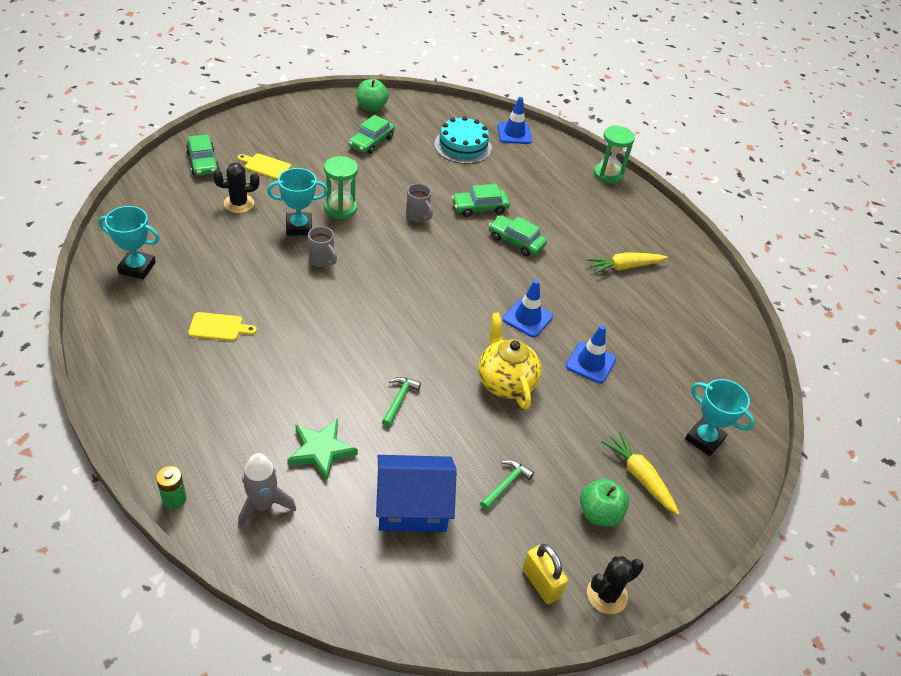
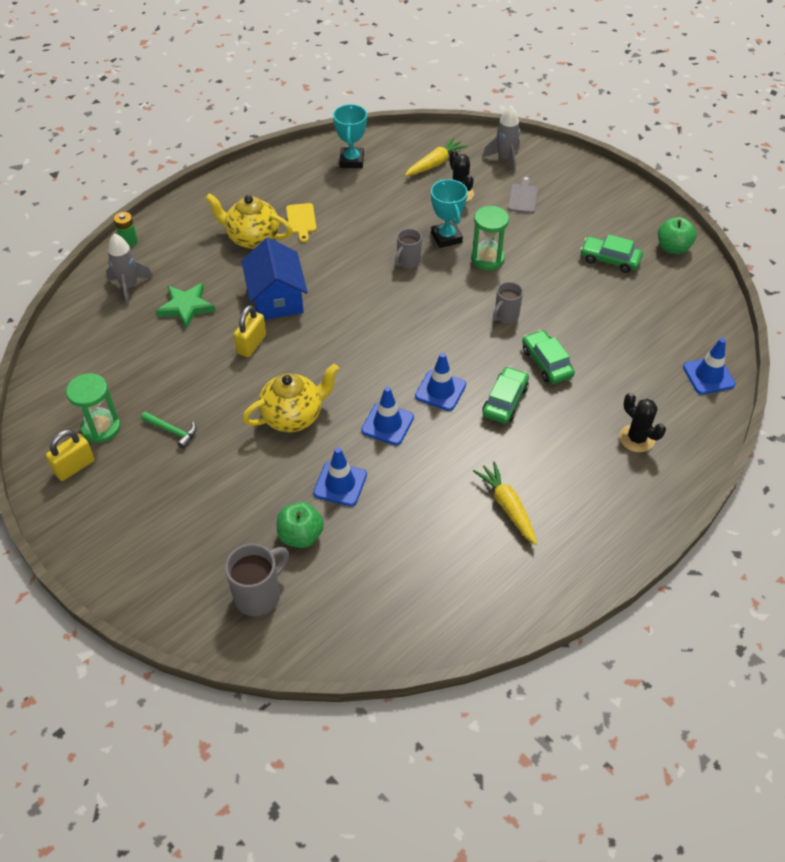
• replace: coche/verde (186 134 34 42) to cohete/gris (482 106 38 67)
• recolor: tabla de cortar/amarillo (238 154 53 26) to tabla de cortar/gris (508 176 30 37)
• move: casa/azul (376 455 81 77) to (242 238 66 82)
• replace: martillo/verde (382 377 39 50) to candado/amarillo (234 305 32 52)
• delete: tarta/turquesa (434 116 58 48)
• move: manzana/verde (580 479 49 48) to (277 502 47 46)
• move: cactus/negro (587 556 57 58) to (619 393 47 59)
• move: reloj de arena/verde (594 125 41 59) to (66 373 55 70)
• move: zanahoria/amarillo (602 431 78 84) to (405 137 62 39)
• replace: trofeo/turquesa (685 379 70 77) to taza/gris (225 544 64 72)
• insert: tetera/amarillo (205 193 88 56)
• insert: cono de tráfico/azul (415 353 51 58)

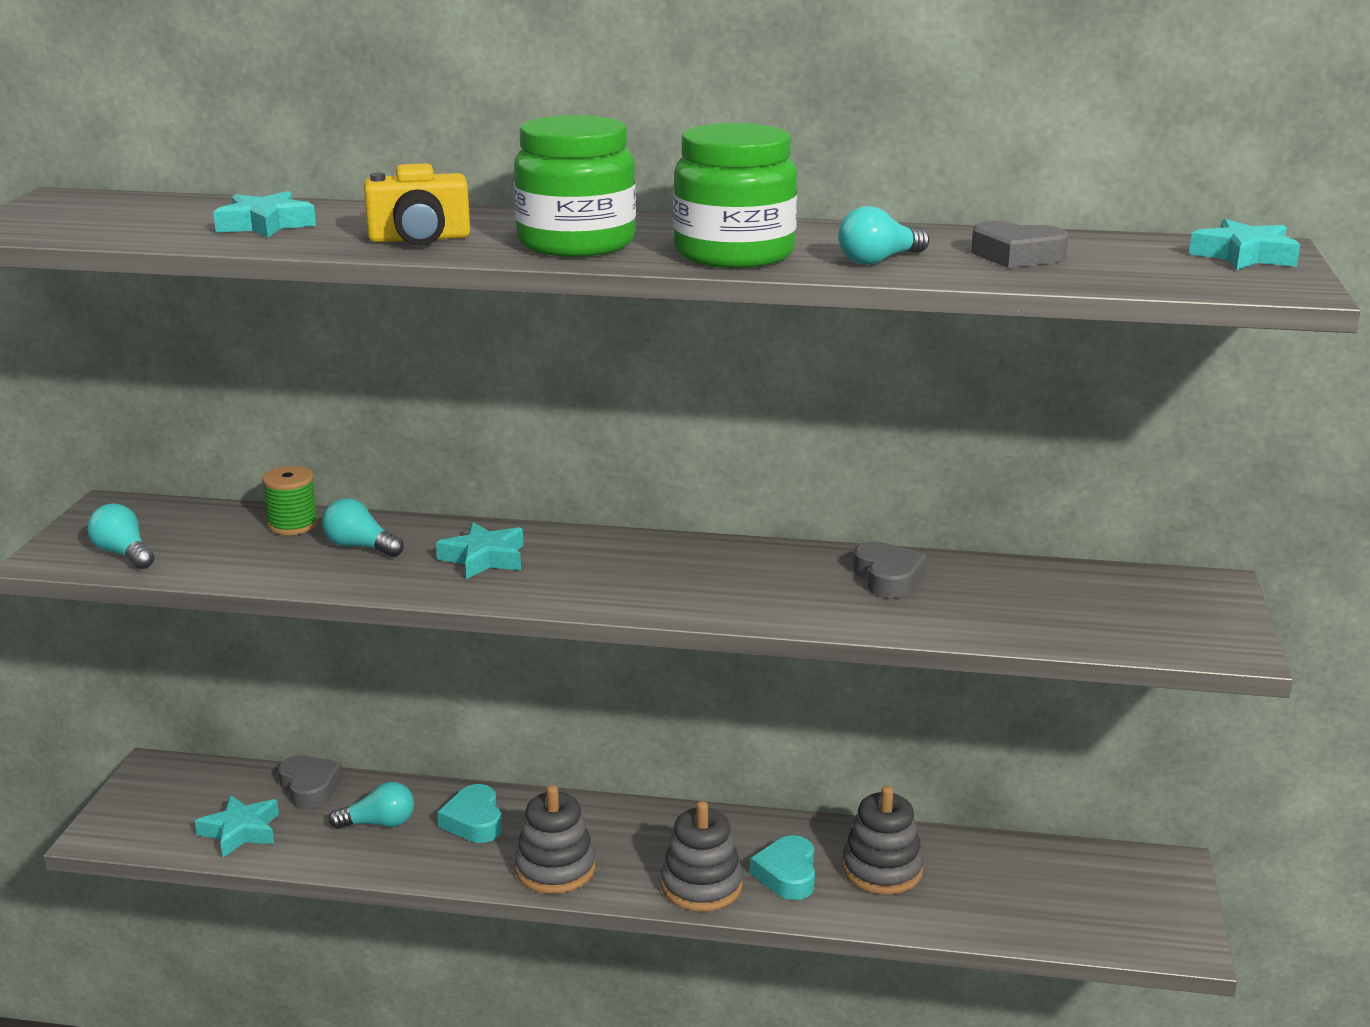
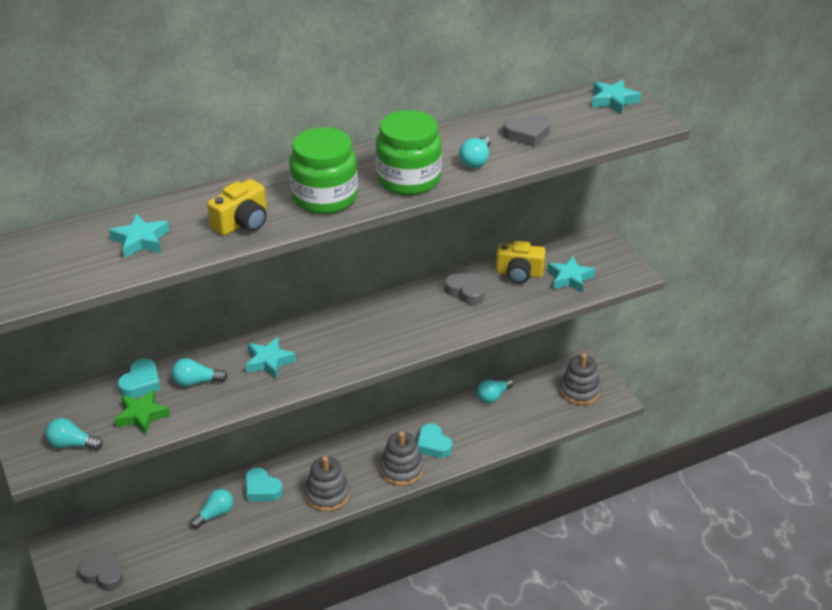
• move: estrella/turquesa (195 795 84 62) to (548 256 47 37)
• replace: carrete/verde (262 466 56 69) to corazón/turquesa (118 358 43 40)
• move: corazón/gris (278 755 65 54) to (79 552 44 39)
• move: juguete apilable/gris (842 786 82 108) to (560 353 41 52)
• insert: estrella/verde (114 389 56 46)
• insert: bombilla/turquesa (477 378 37 25)
• insert: cámara/amarillo (496 241 50 43)

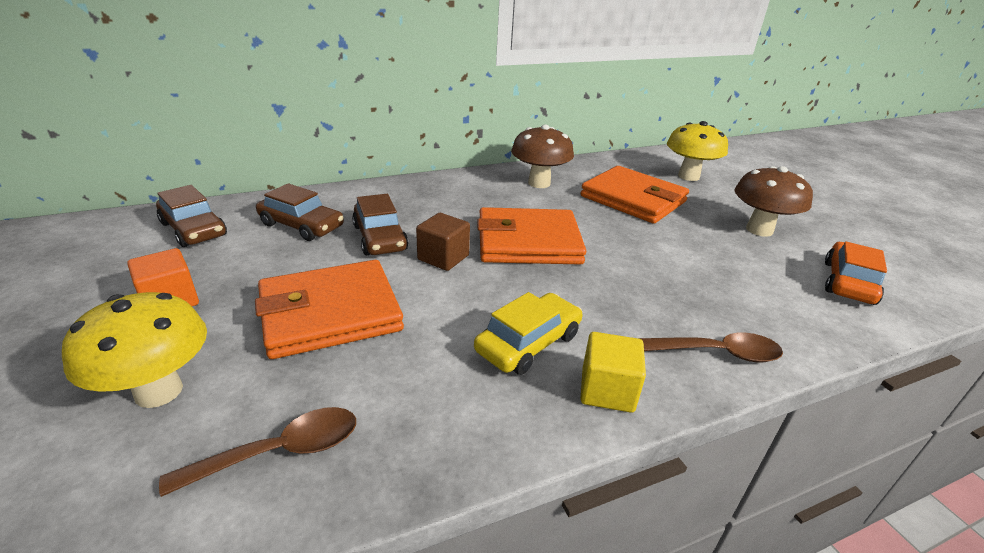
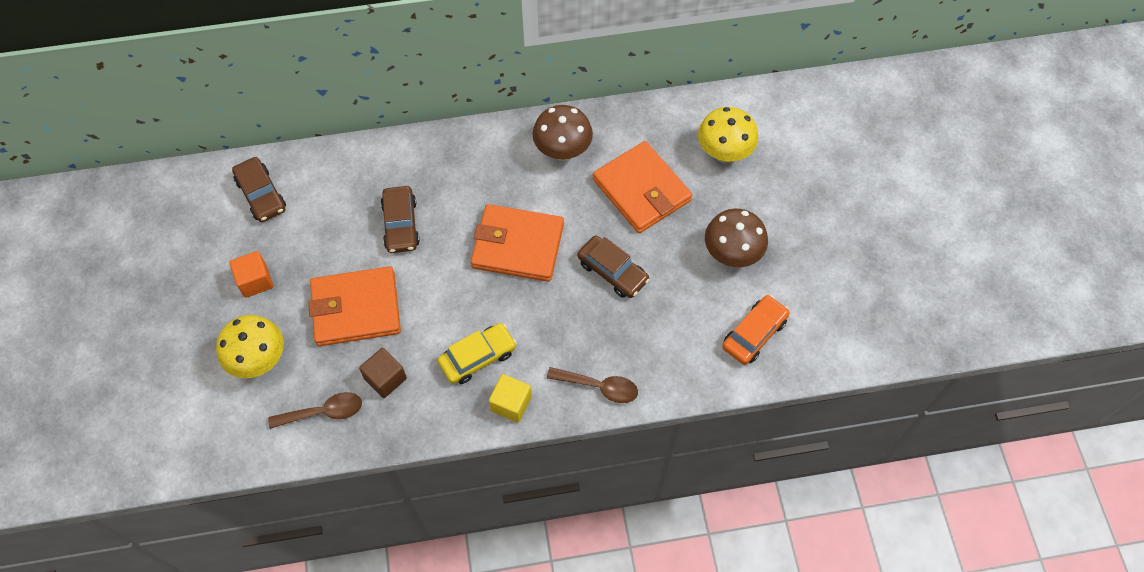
• move: coche/marrón (256 183 88 58) to (577 235 73 63)
• move: cubo/marrón (416 213 54 58) to (359 348 48 50)

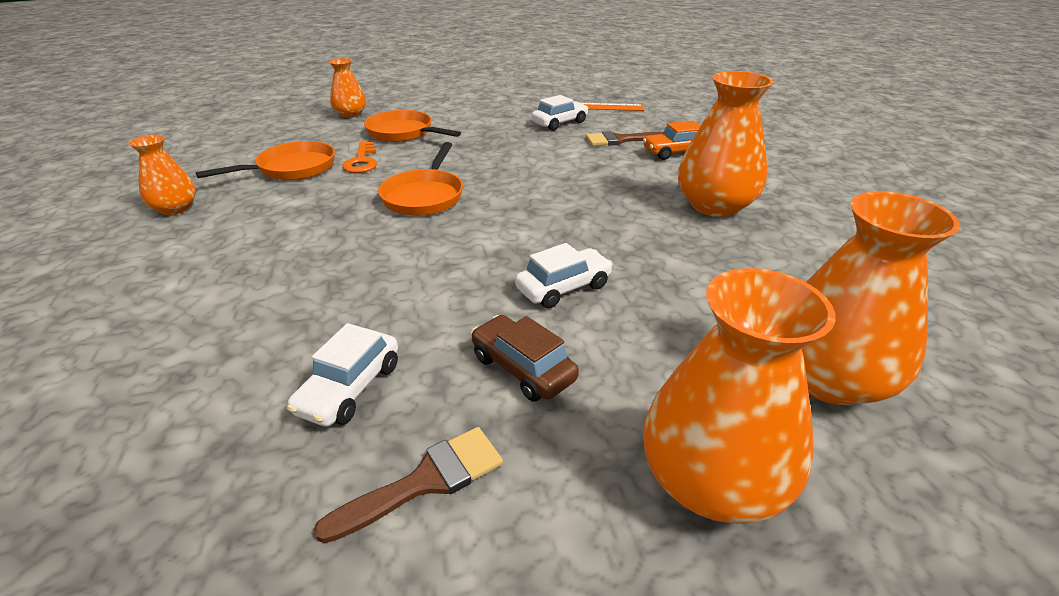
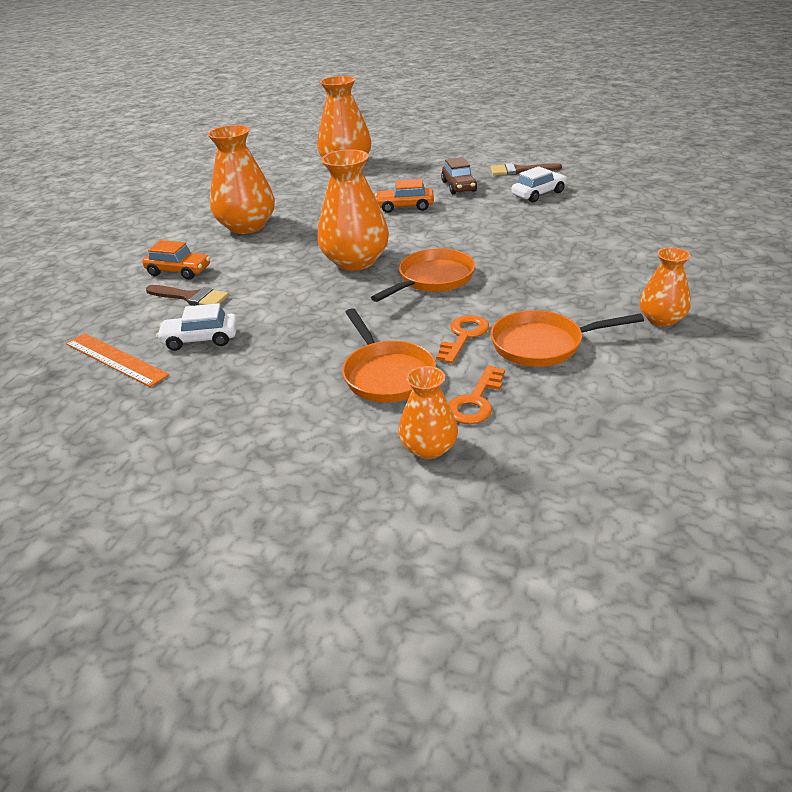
• recolor: coche/blanco (515 243 98 65) to coche/naranja (375 179 59 34)
• move: florero/naranja (643 268 193 256) to (317 149 72 122)
• insert: llave/naranja (449 365 56 59)

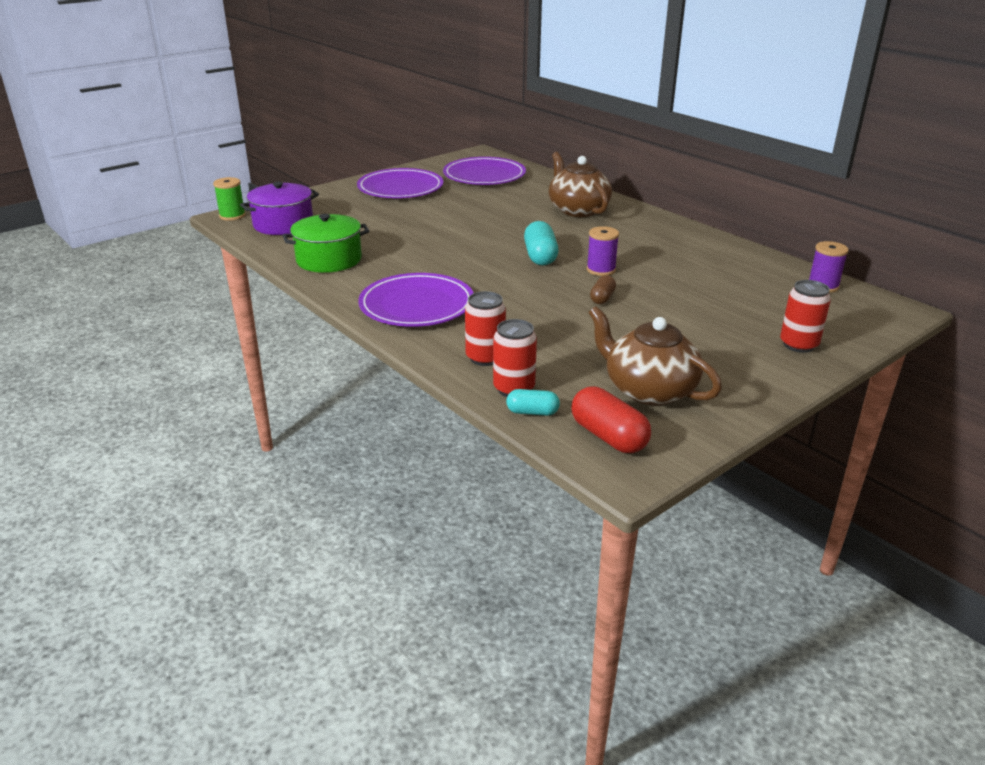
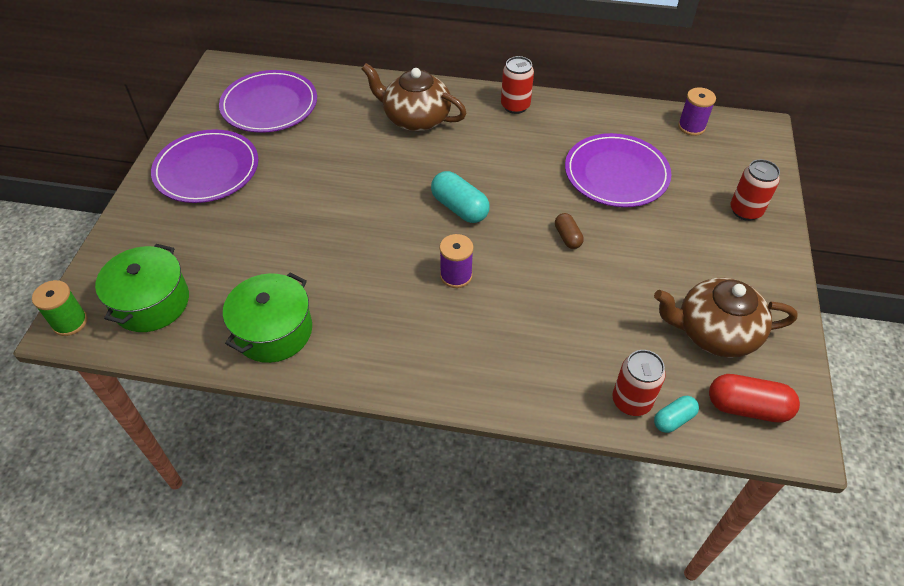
• recolor: olla/morado (240 182 79 53) to olla/verde (95 244 94 88)
• move: plato/morado (358 273 115 54) to (565 133 107 74)
• move: lata/rojo (465 291 41 75) to (501 56 33 58)
• move: carrete/morado (587 226 32 50) to (440 234 33 54)

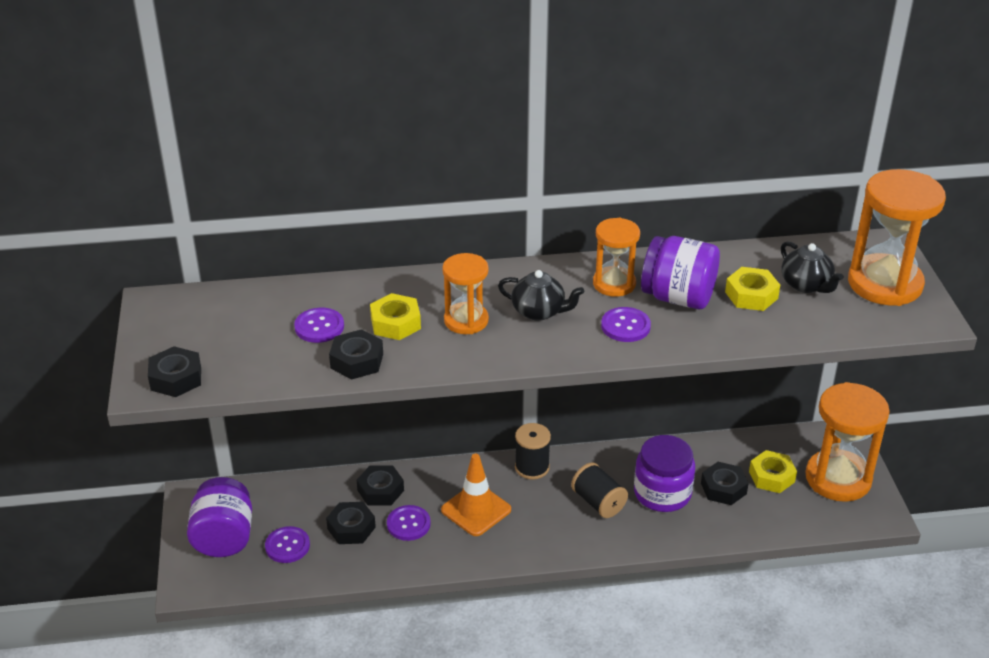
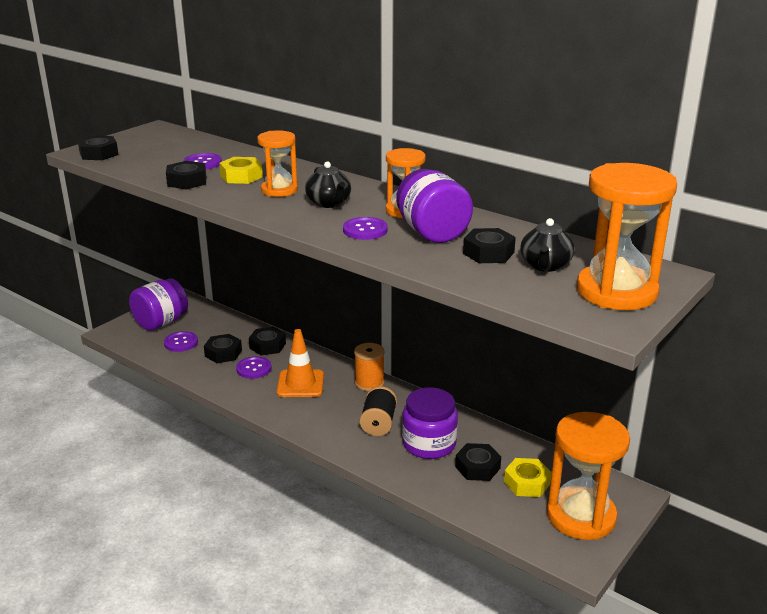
• recolor: carrete/negro (515 423 36 57) to carrete/naranja (354 343 30 48)
• recolor: tuerca/amarillo (725 267 55 44) to tuerca/negro (463 228 53 35)

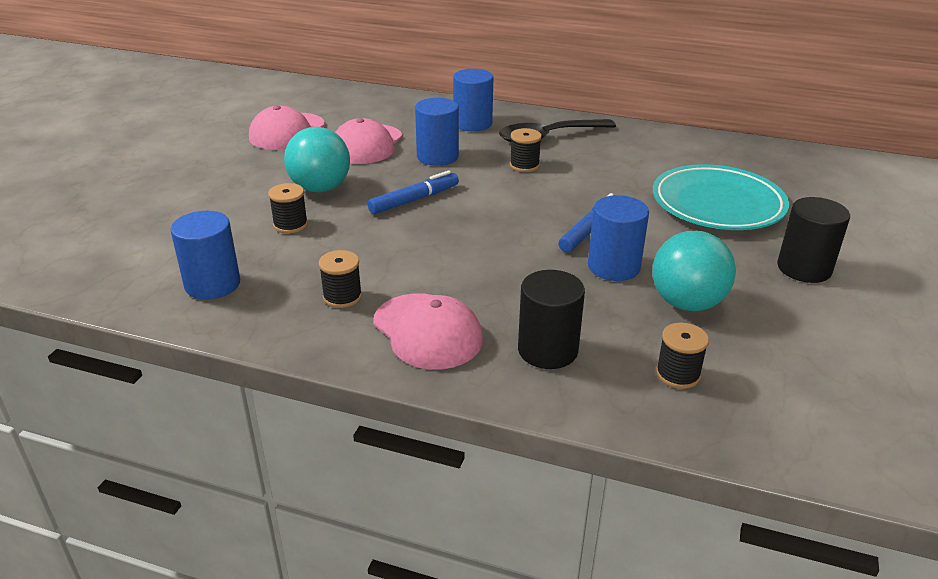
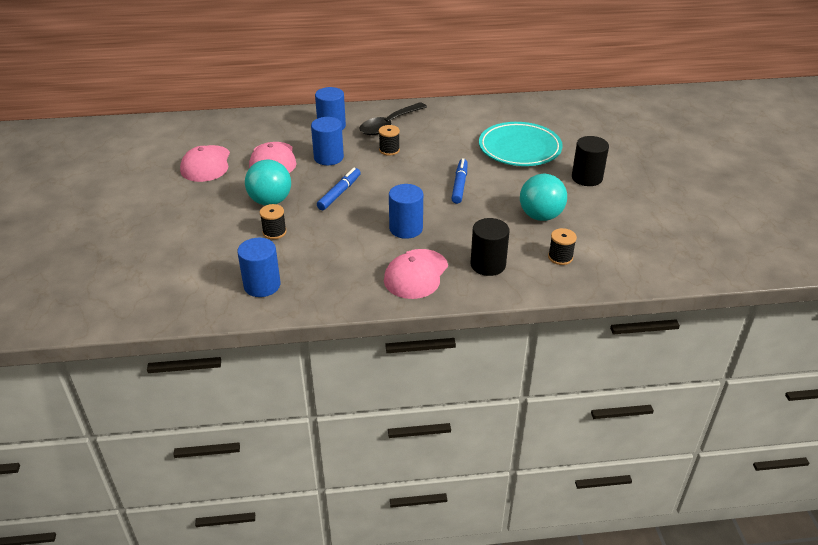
• delete: carrete/negro (319 250 43 58)
• rotate: gorra/rosa (373 293 110 76) = (384 249 64 50) 90 degrees clockwise
• move: cilindro/azul (588 195 61 86) to (389 184 34 55)

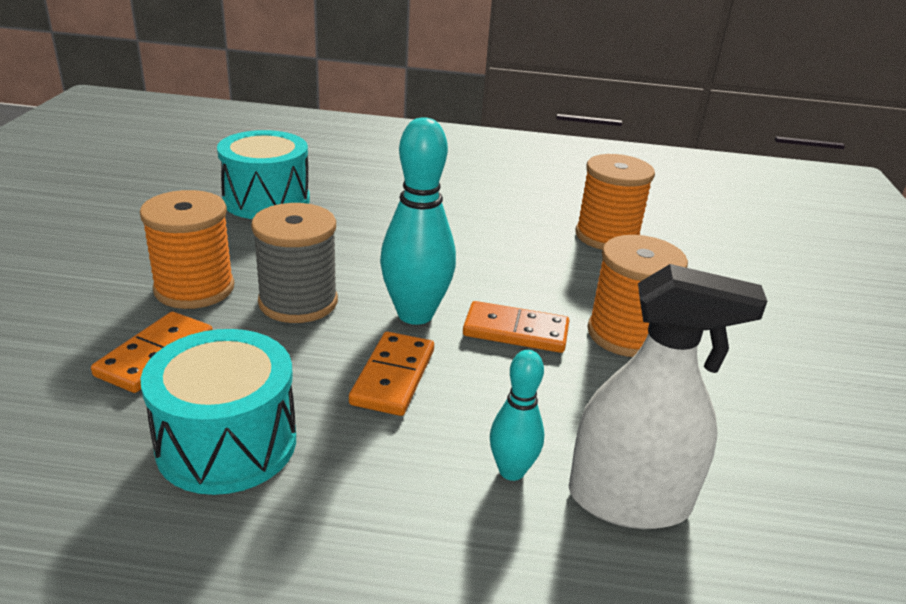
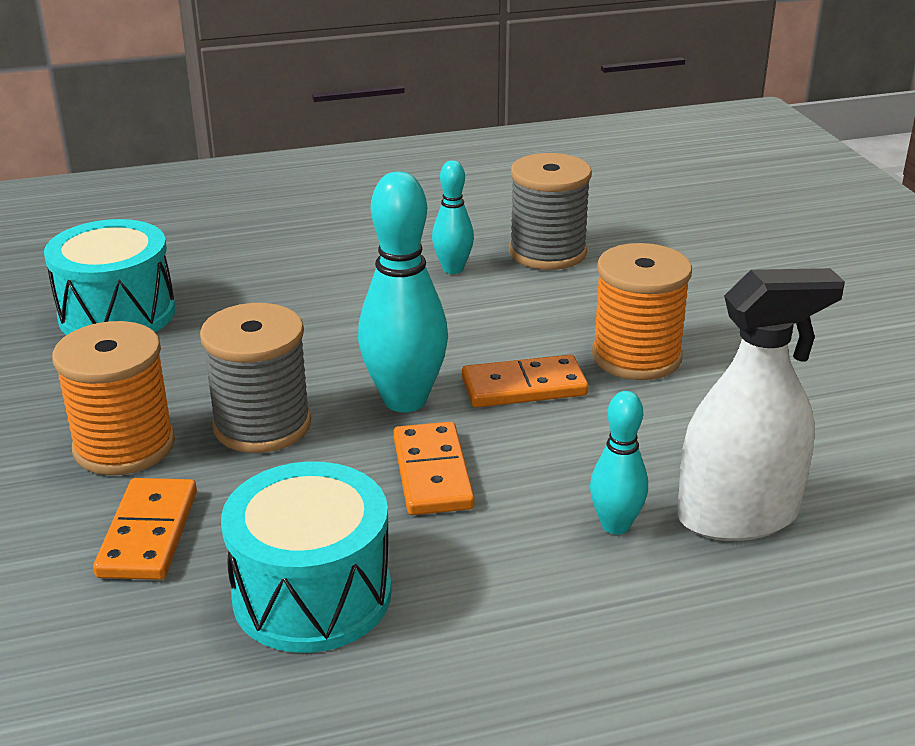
• recolor: carrete/naranja (576 154 79 96) to carrete/gris (509 153 83 117)
• insert: bolo/turquesa (432 160 42 114)

